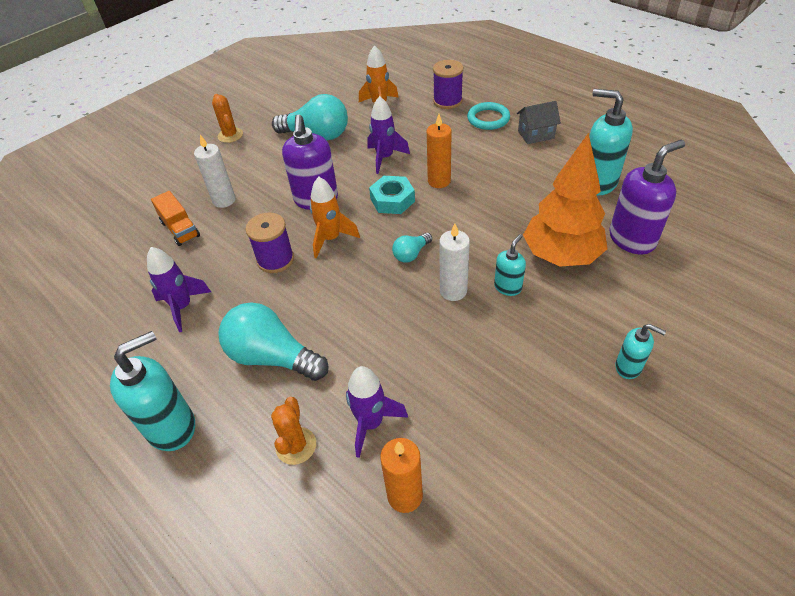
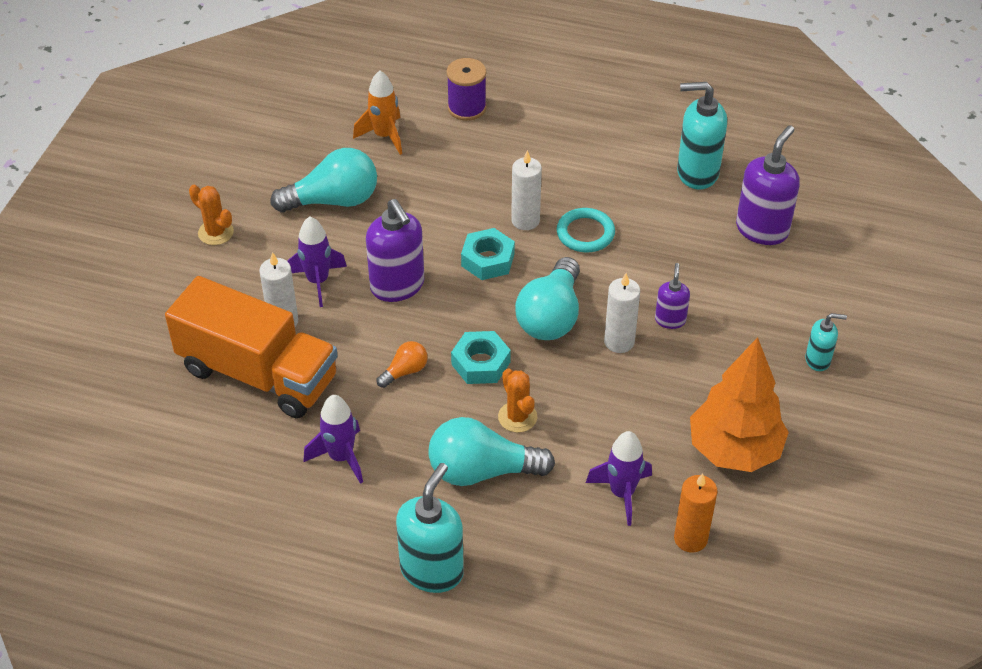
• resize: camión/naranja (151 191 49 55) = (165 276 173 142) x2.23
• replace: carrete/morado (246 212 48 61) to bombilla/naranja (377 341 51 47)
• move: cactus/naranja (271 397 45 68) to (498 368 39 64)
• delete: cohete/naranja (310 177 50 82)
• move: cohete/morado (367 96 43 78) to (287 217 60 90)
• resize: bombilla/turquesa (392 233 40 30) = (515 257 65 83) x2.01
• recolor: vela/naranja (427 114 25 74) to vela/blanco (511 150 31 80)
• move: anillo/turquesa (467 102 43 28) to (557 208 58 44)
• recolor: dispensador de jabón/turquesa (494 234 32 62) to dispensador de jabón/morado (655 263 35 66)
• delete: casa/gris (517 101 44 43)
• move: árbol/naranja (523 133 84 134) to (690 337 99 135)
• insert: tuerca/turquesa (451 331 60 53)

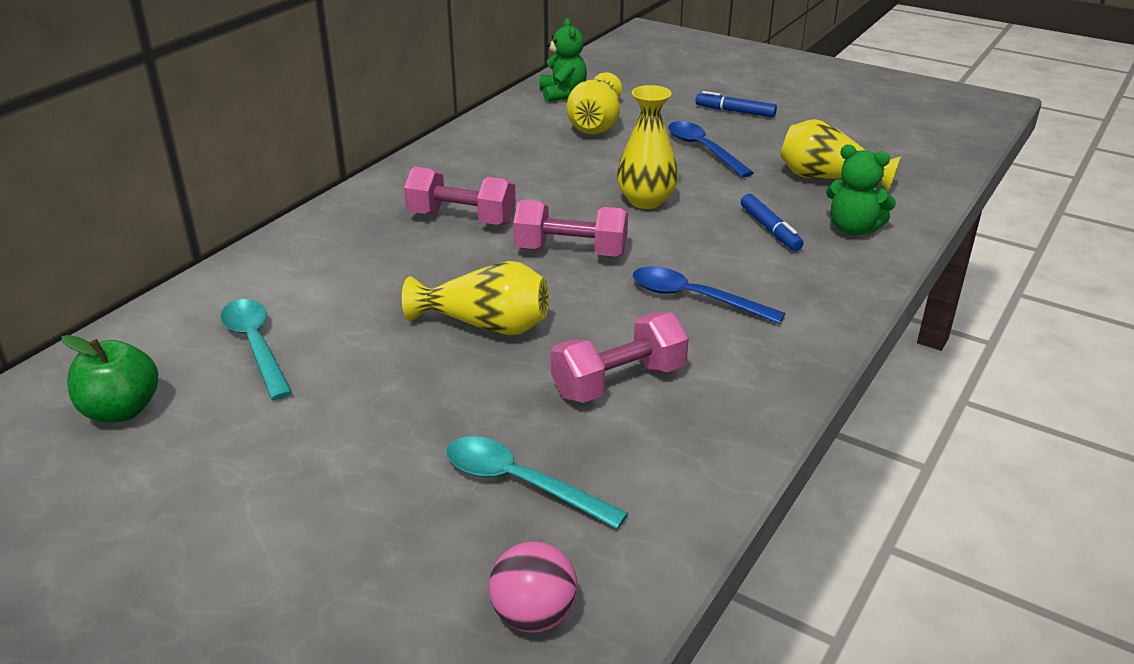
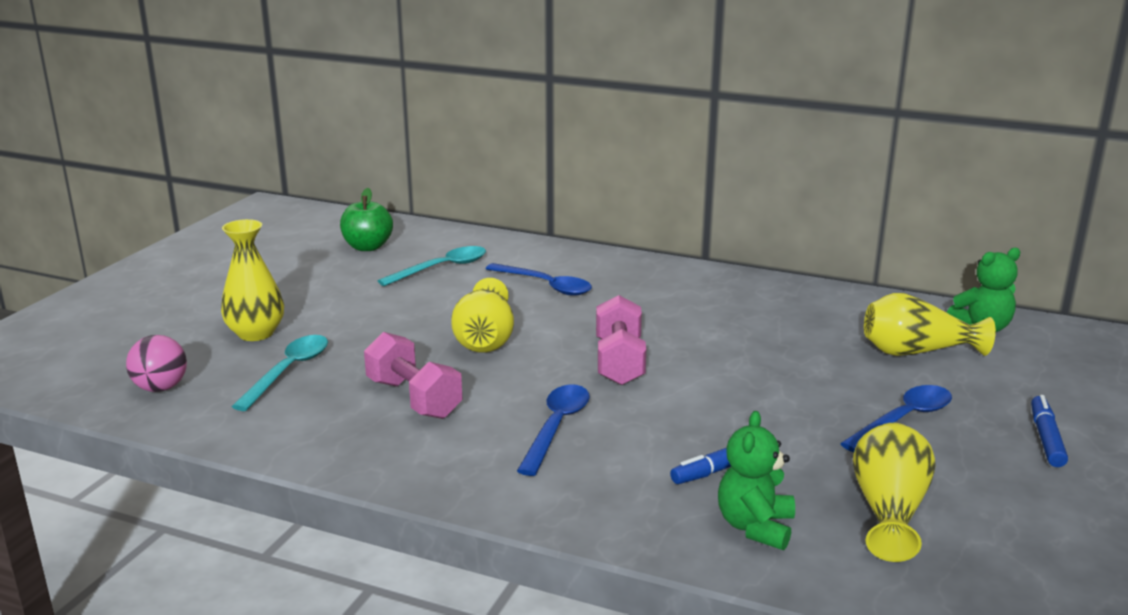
• delete: mancuerna/rosa (404 167 112 58)
• move: florero/amarillo (617 85 61 124) to (221 219 63 122)
• insert: cuchara/azul (486 263 106 33)

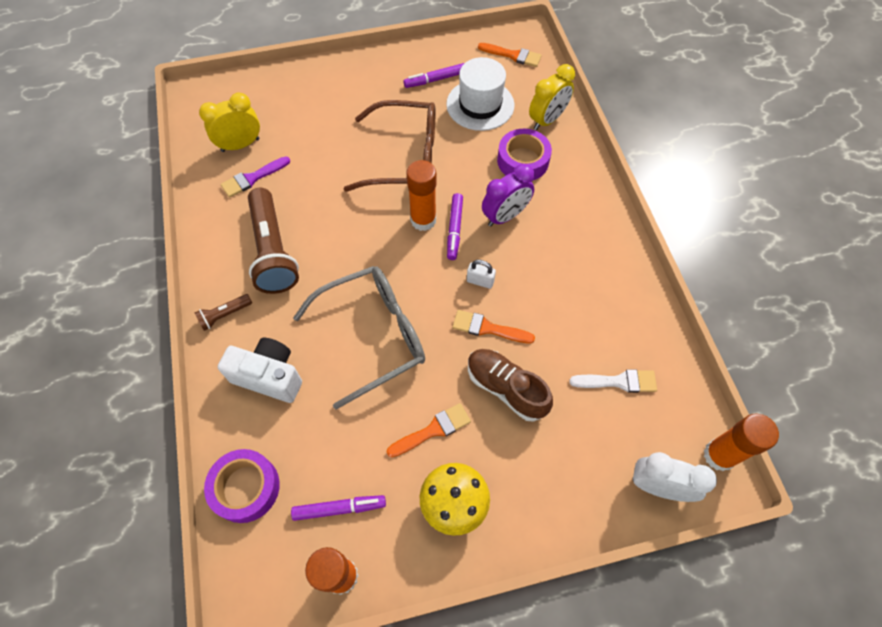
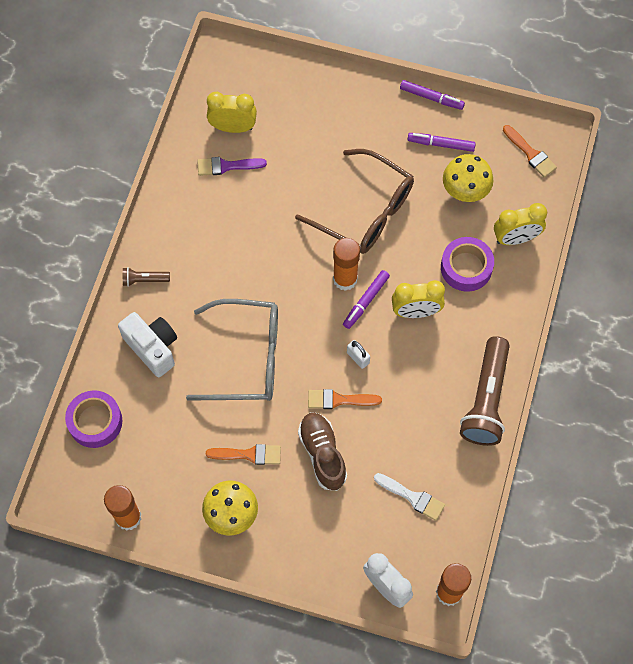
• move: lámpara de mano/marrón (248 188 51 106) to (460 336 50 110)
• move: rotulador/morado (291 495 95 26) to (400 80 65 30)
• replace: sombrero/blanco (446 57 68 74) to seta/amarillo (443 154 51 48)
• rotate: pincel/naranja (452 310 83 34) = (308 389 74 20) 45 degrees counterclockwise
• recolor: despertador/morado (482 164 52 63) to despertador/amarillo (392 280 53 38)

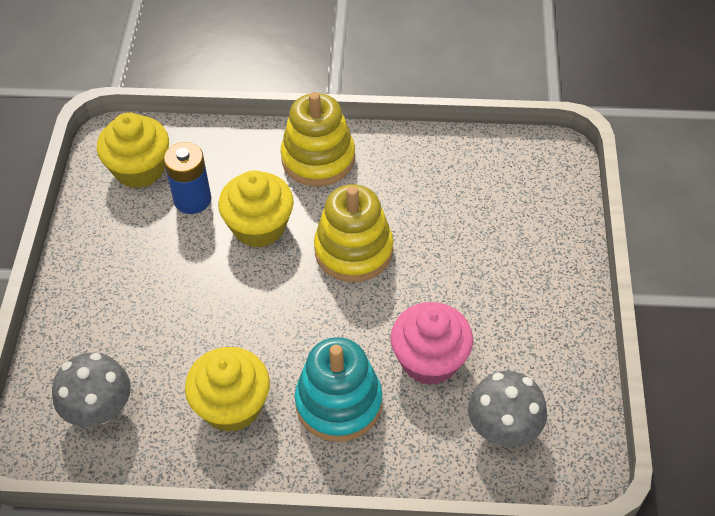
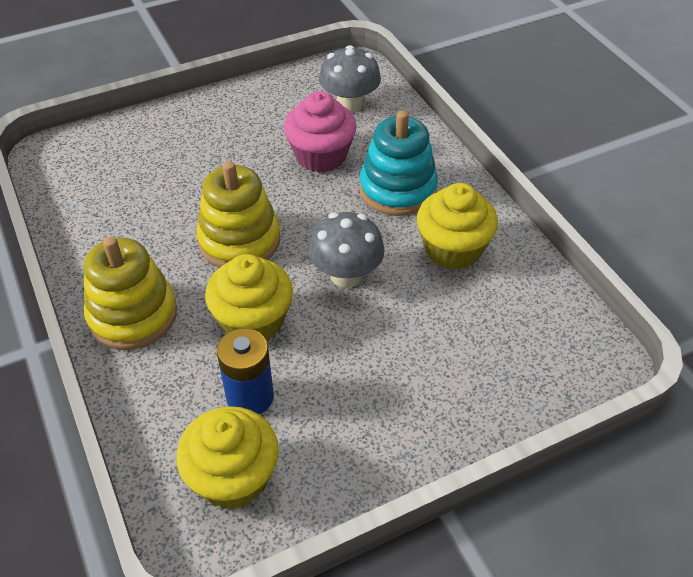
• move: seta/gris (52 353 79 74) to (309 212 76 76)

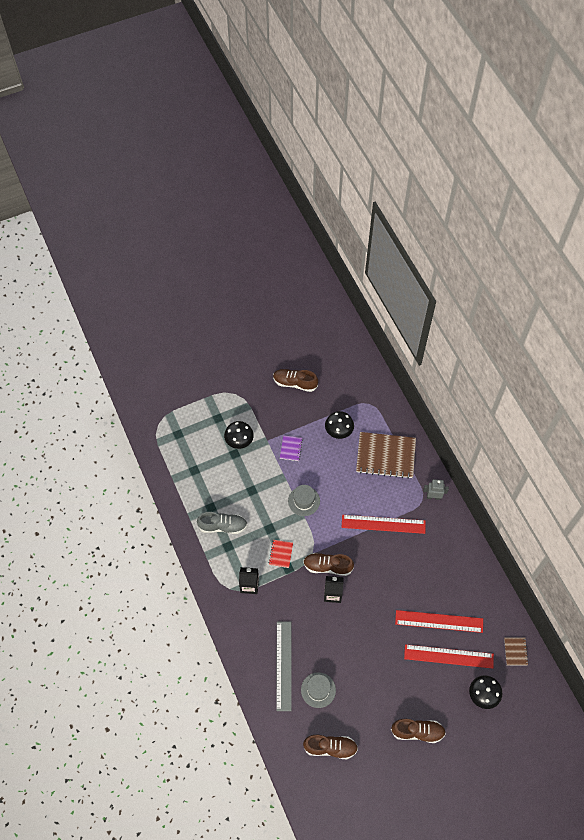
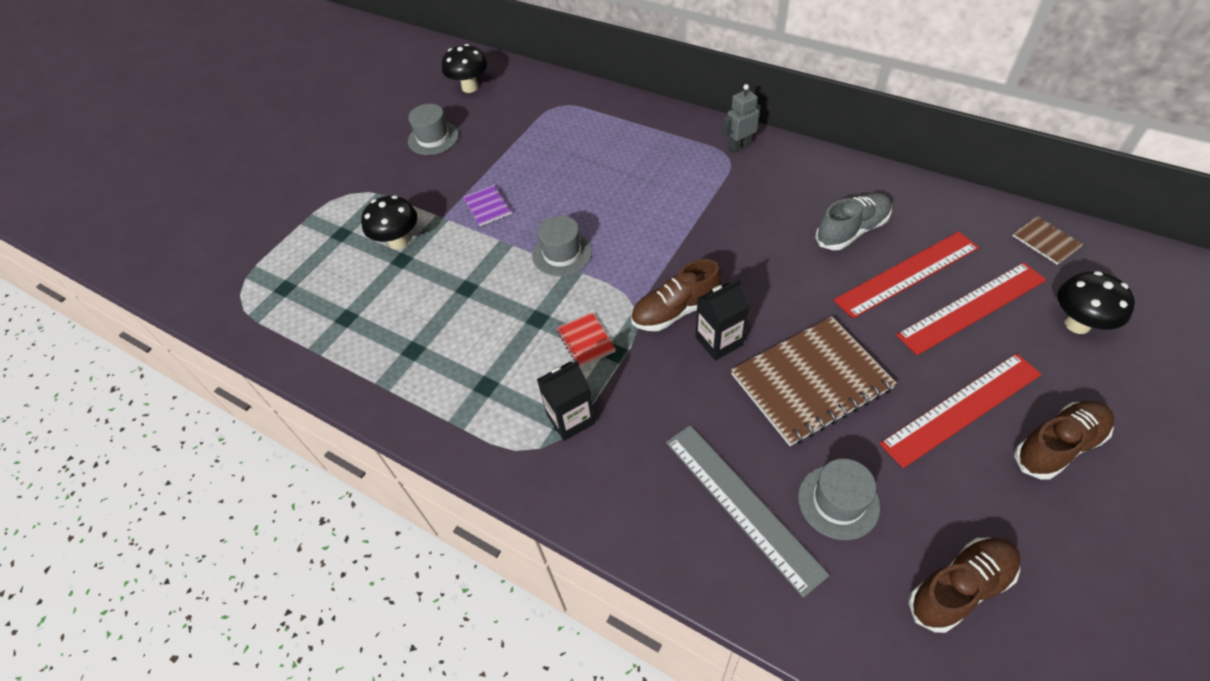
• move: zapato/gris (197 512 50 22) to (815 193 77 57)
• replace: zapato/marrón (273 369 45 23) to sombrero/gris (408 104 51 51)
• move: seta/negro (325 411 29 28) to (442 44 45 49)
• move: regla/rojo (342 515 84 19) to (879 353 163 115)
• move: cuaderno/marrón (356 432 60 47) to (731 316 166 130)

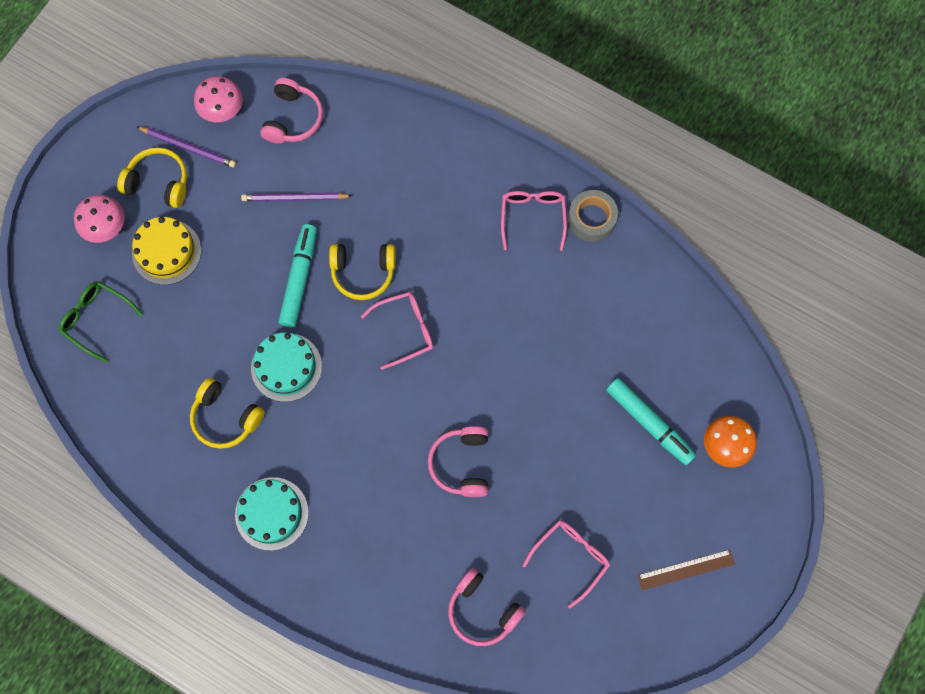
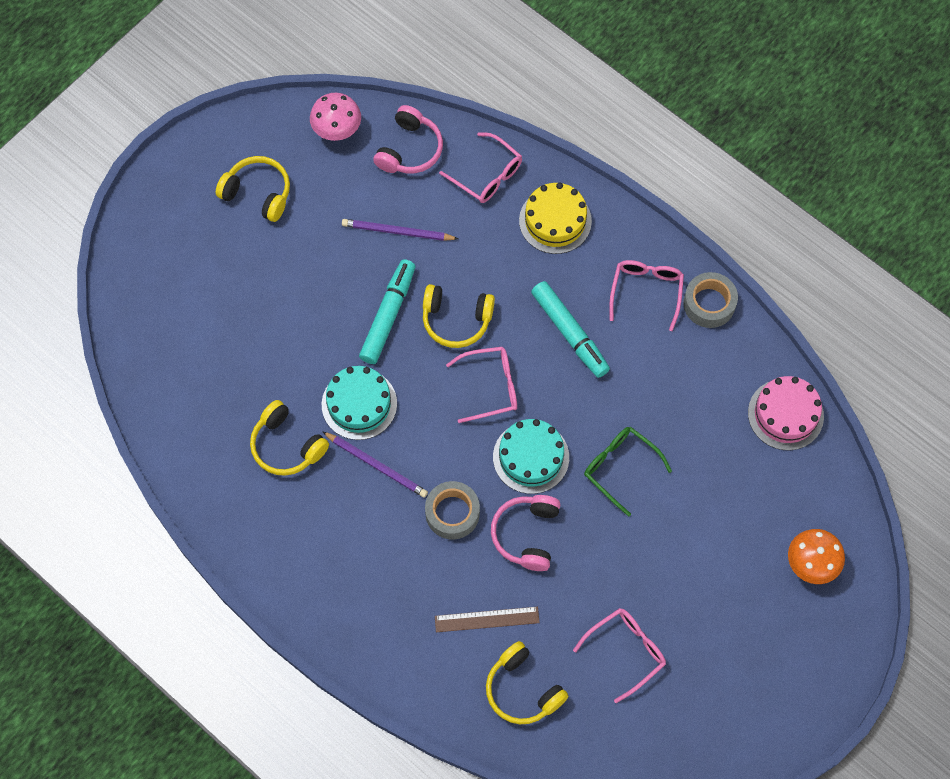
• move: gafas/verde (59 281 84 82) to (584 427 88 90)
• delete: seta/rosa (74 195 51 48)
• move: tarta/amarillo (132 217 69 68) to (519 183 73 71)
• move: lápiz/morado (137 127 99 41) to (322 431 106 67)
• move: tarta/turquesa (235 477 74 74) to (493 419 76 75)
• recolor: auriculares/rosa (448 568 78 78) to auriculares/amarillo (486 641 82 83)
• move: rotulador/turquesa (606 378 90 87) to (531 281 79 97)
• move: regla/marrón (637 549 98 42) to (435 607 105 25)
• insert: cinta adhesiva/gris (425 481 55 59)
• insert: gafas/rosa (439 132 83 71)
• insert: tarta/rosa (748 376 76 74)

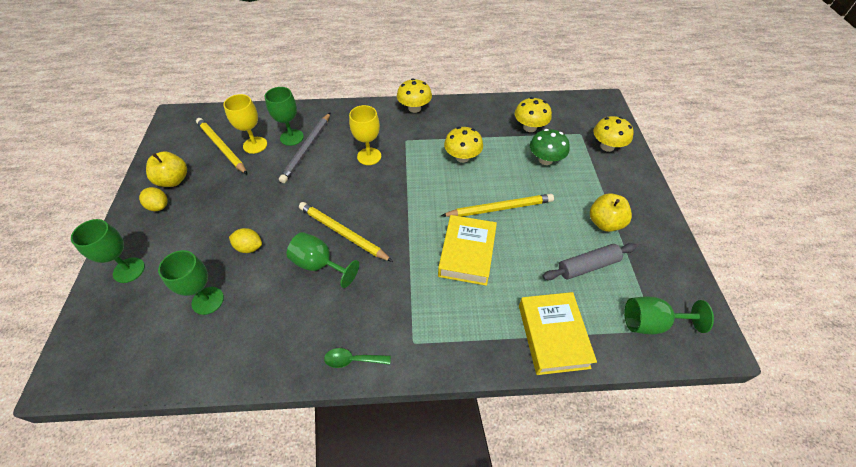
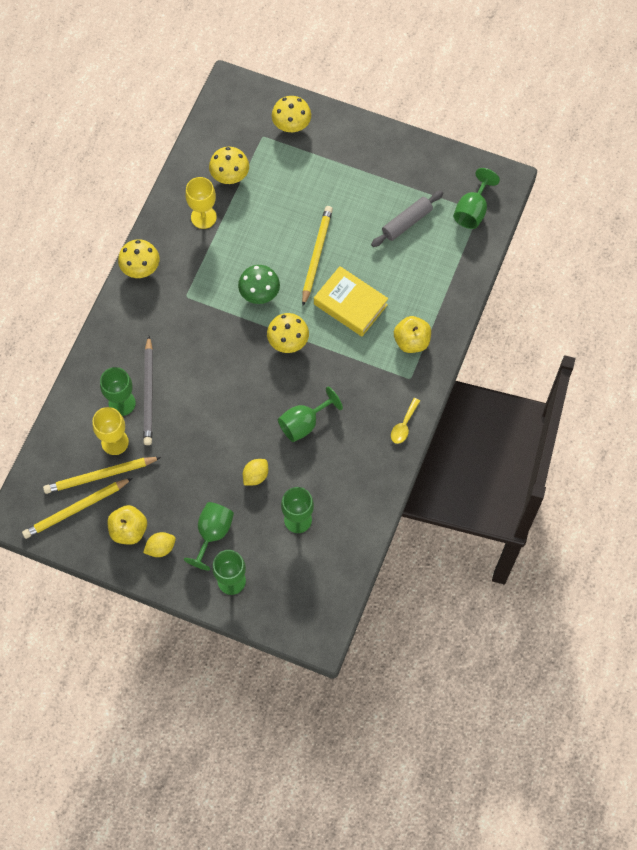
• rotate: lápiz/gris (279 113 51 70) = (143 336 10 109) 45 degrees clockwise
• move: lápiz/amarillo (299 202 94 60) to (22 478 110 61)
• recolor: cuchara/verde (324 348 67 20) to cuchara/amarillo (391 398 29 46)
• move: copa/amarillo (349 105 32 60) to (185 177 32 52)
• move: seta/amarillo (444 127 39 36) to (267 313 42 40)
• delete: libro/amarillo (519 292 78 83)
• move: seta/verde (530 129 40 36) to (238 265 42 39)
• rotate: rodillo/gris (543 243 94 37) = (371 191 72 56) 45 degrees clockwise
• move: manzana/amarillo (590 193 42 39) to (394 316 37 37)
• insert: copa/verde (184 502 50 69)

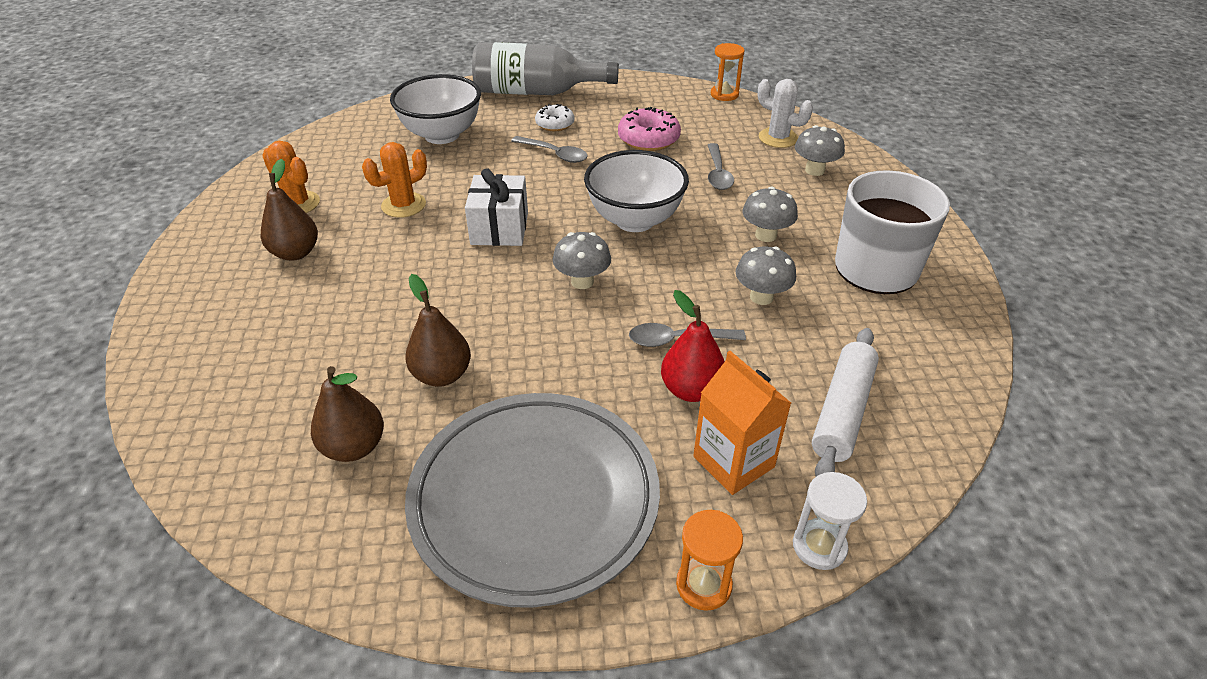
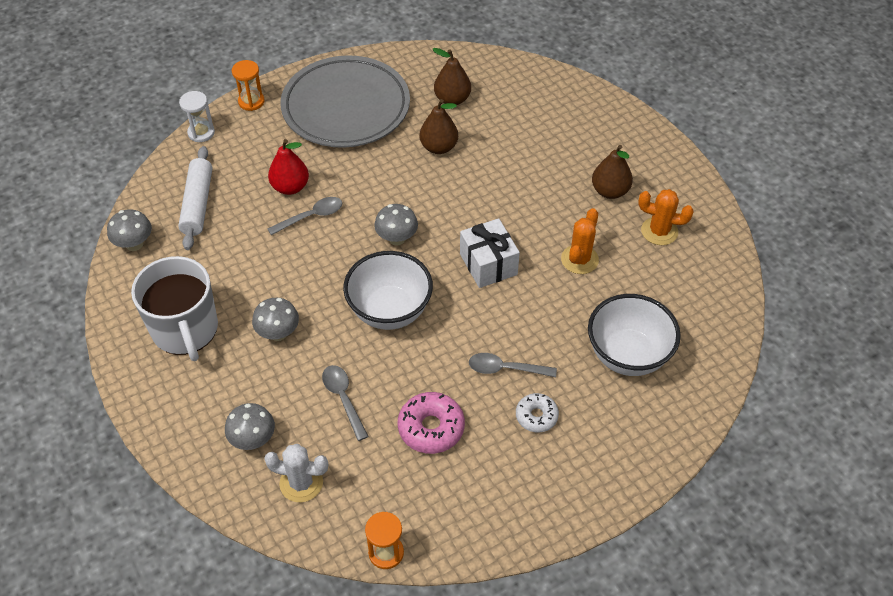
• delete: botella/gris (472 42 147 53)
• delete: cartón de leche/naranja (693 351 98 144)
• move: seta/gris (736 246 60 59) to (107 209 45 42)

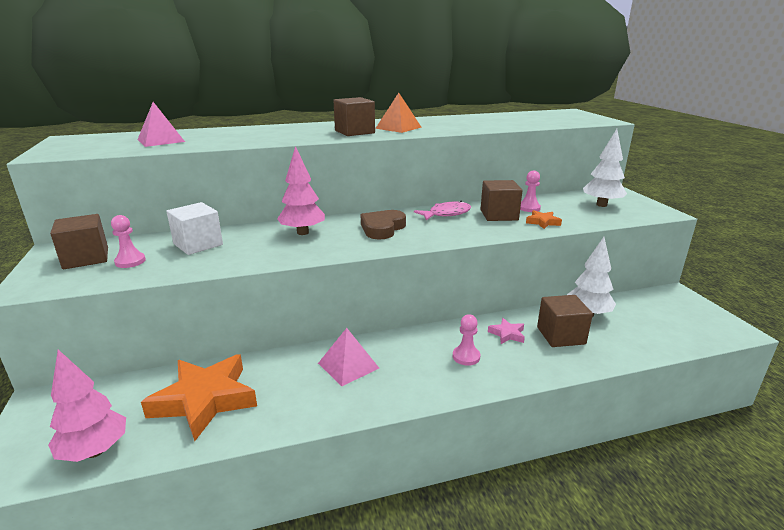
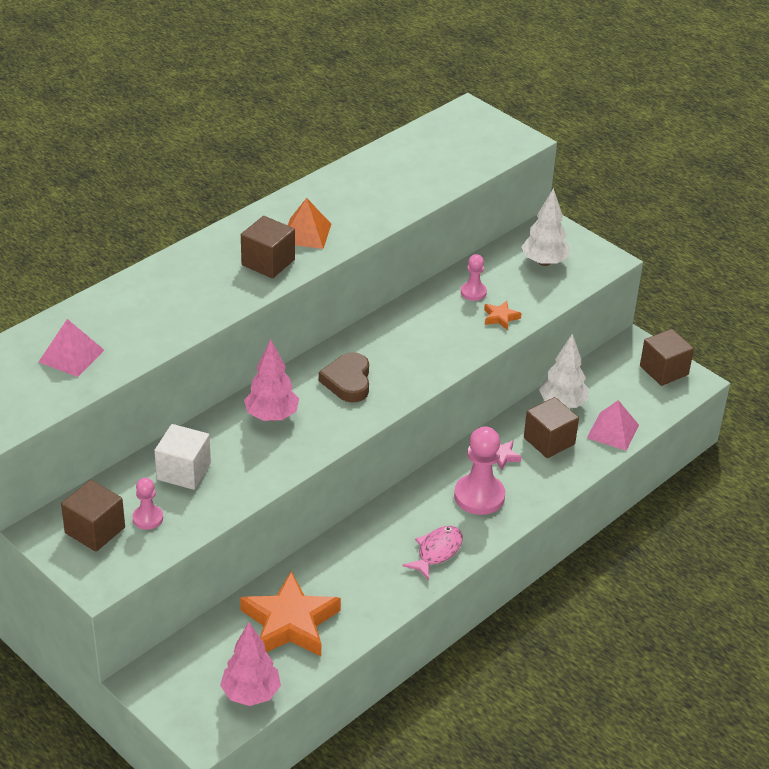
• move: pirámide/rosa (318 328 61 58) to (587 400 52 51)
• move: pez/rosa (414 201 57 19) to (402 526 61 54)
• resize: peón/rosa (453 314 27 52) = (454 427 51 88) x1.85
• move: cubo/marrón (481 180 42 41) to (640 329 54 57)

